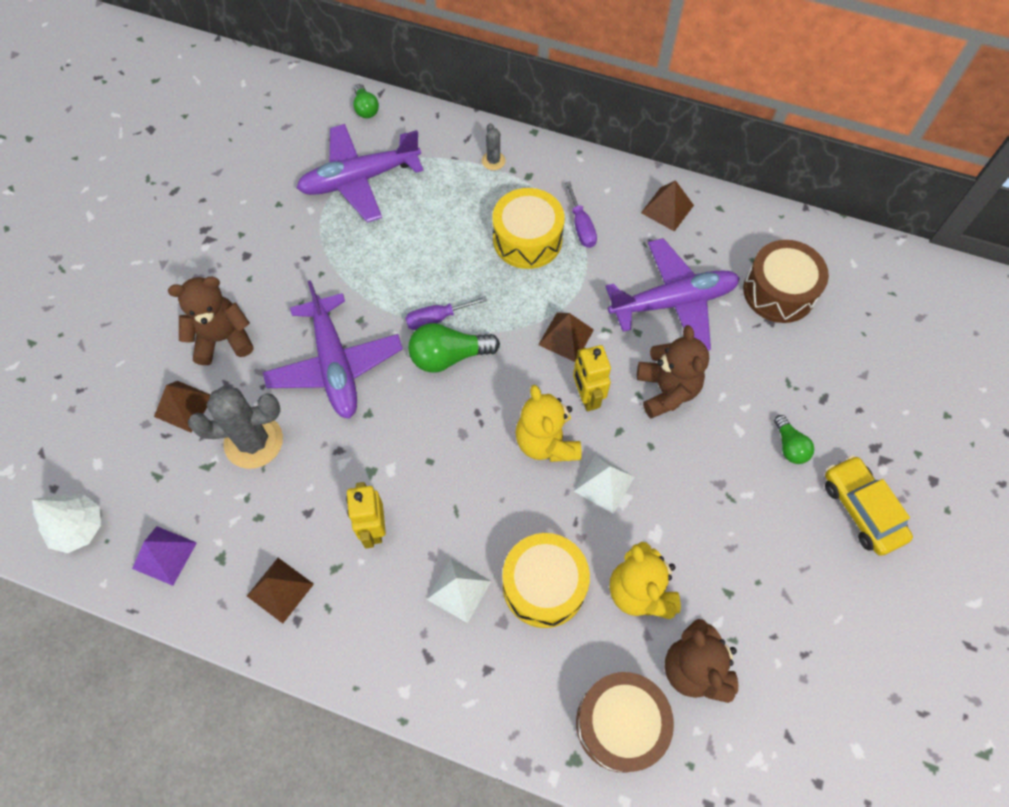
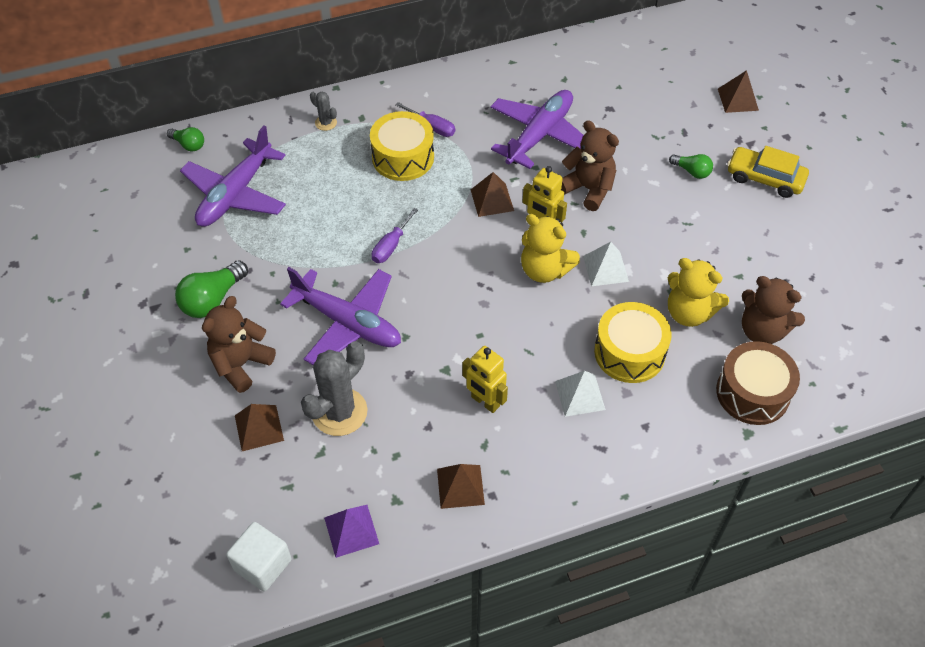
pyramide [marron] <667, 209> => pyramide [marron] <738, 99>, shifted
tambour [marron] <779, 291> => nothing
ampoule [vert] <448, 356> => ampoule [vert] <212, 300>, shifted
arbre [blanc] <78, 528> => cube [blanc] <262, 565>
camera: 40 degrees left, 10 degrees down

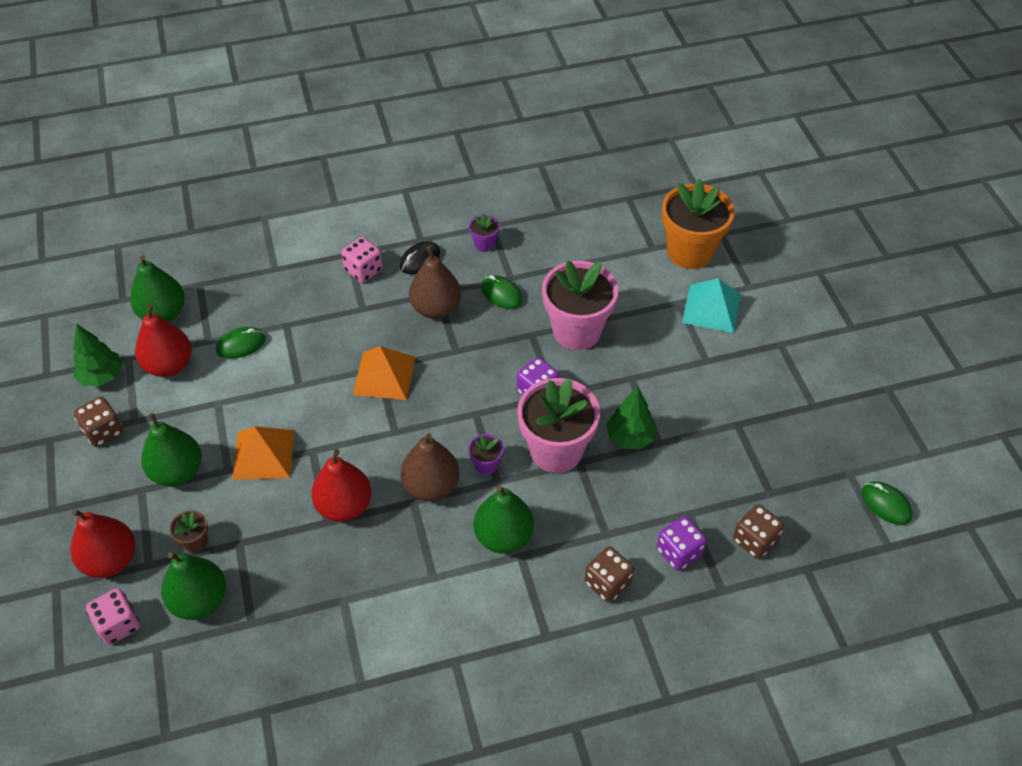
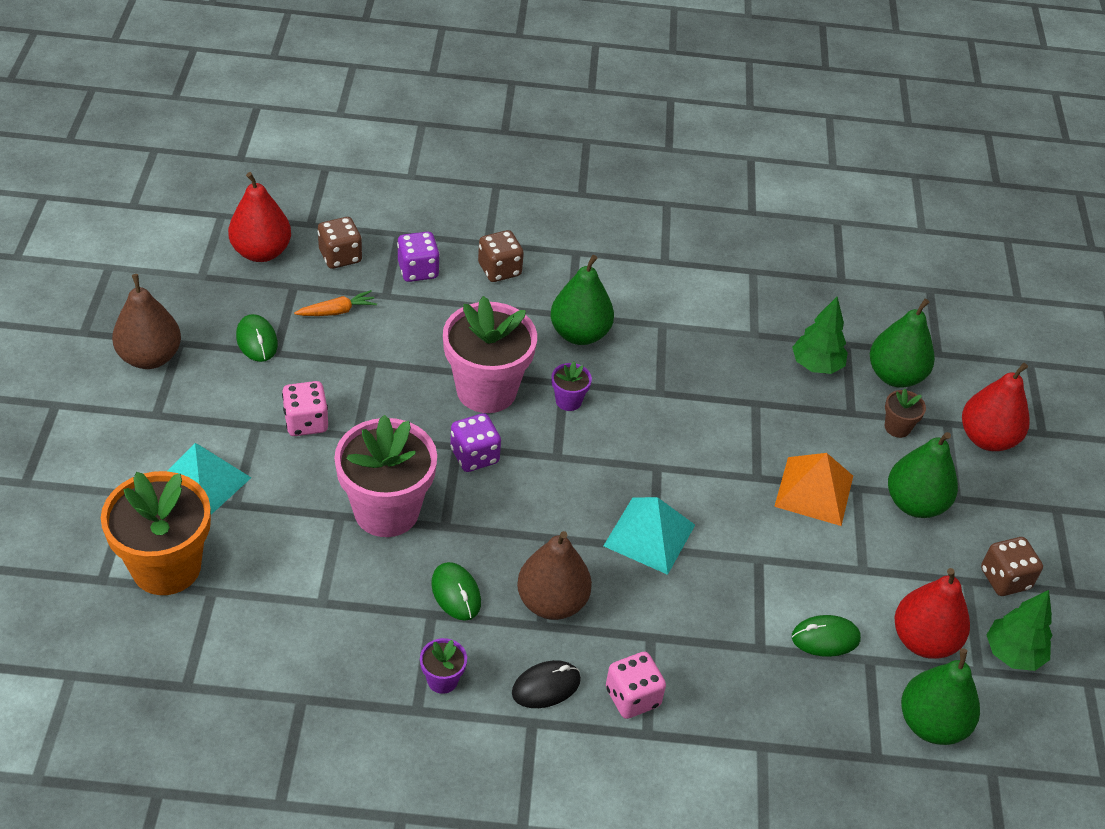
pyramide [orange] <384, 375> => pyramide [turquoise] <649, 535>
arbre [vert] <630, 437> => arbre [vert] <816, 365>, shifted
poire [marron] <431, 486> => poire [marron] <150, 357>, shifted
poire [rouge] <344, 506> => poire [rouge] <261, 252>, shifted
souris [vert] <886, 504> => souris [vert] <257, 340>, shifted
dé [rose] <118, 624> => dé [rose] <306, 422>, shifted
nothing => carotte [orange] <337, 311>
camera: 165 degrees left, 5 degrees down

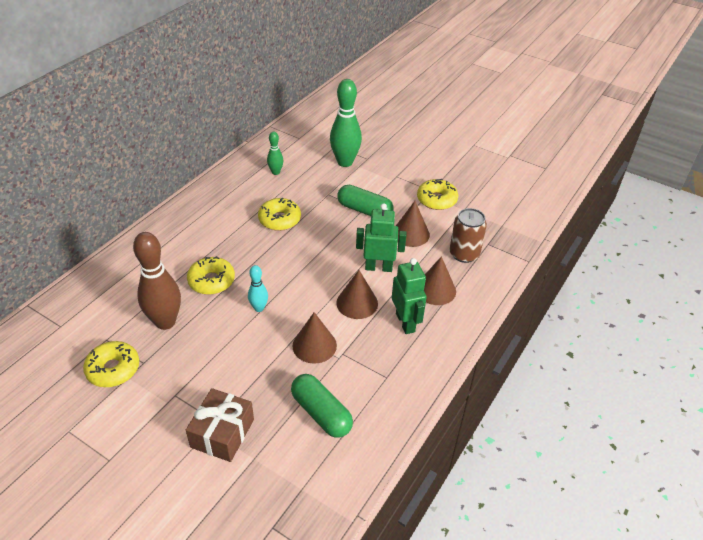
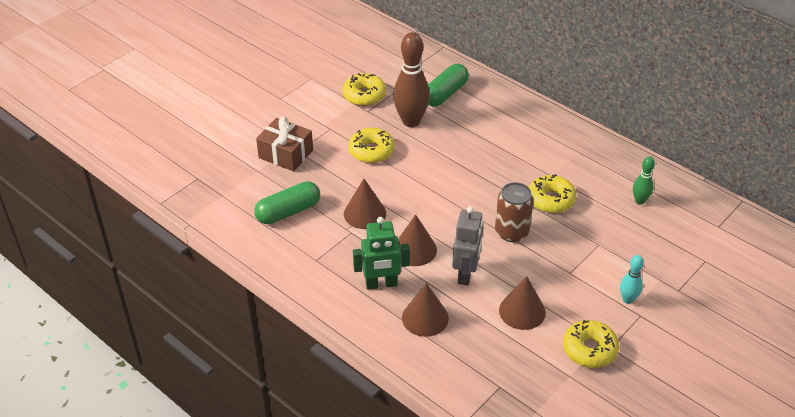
quille [vert] <345, 162> => nothing
gélule [vert] <364, 210> => gélule [vert] <445, 94>, shifted
robot [vert] <378, 267> => robot [gris] <466, 273>
canette [marron] <464, 254> => canette [marron] <511, 232>, shifted
beignet [jaune] <211, 281> => beignet [jaune] <371, 151>, shifted
quille [turquoise] <259, 308> => quille [turquoise] <628, 299>, shifted
camera: 100 degrees right, 0 degrees up

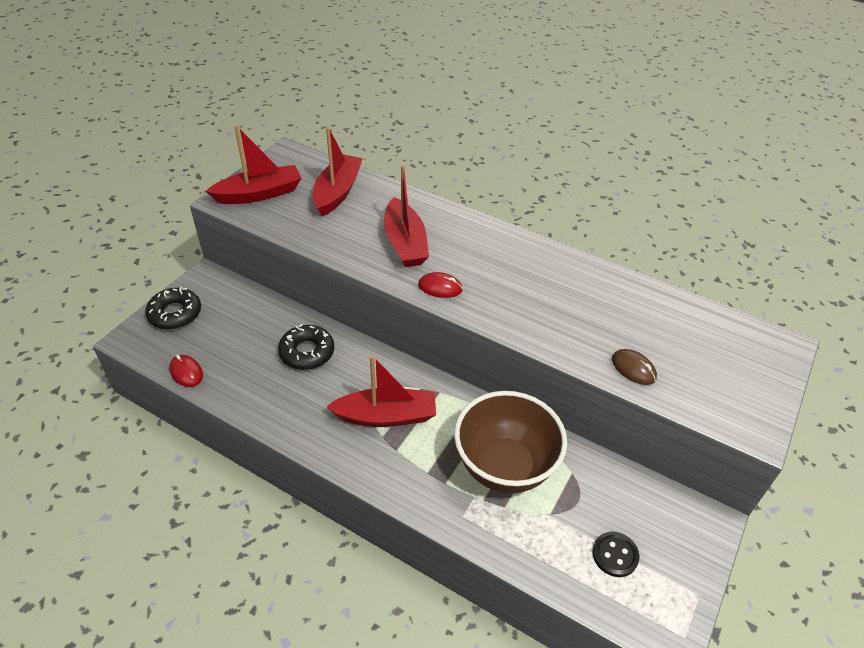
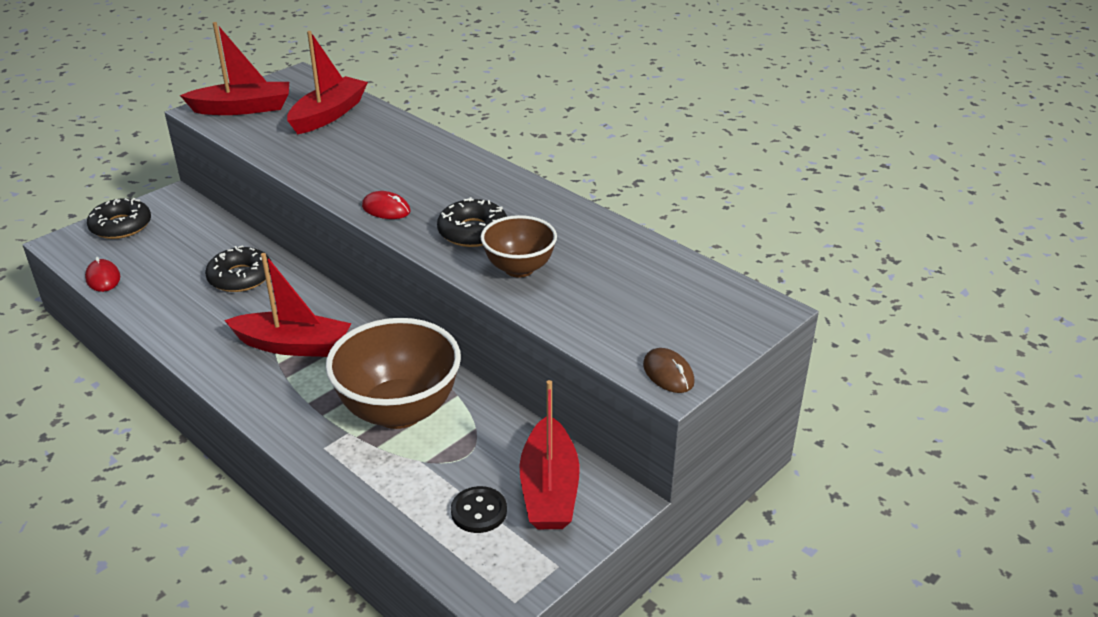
bateau [rouge] <405, 243> => bateau [rouge] <549, 489>, shifted
souris [marron] <633, 368> => souris [marron] <668, 374>, shifted
nothing => beignet [noir] <473, 232>
nothing => bol [marron] <519, 268>
camera: 15 degrees right, 10 degrees down

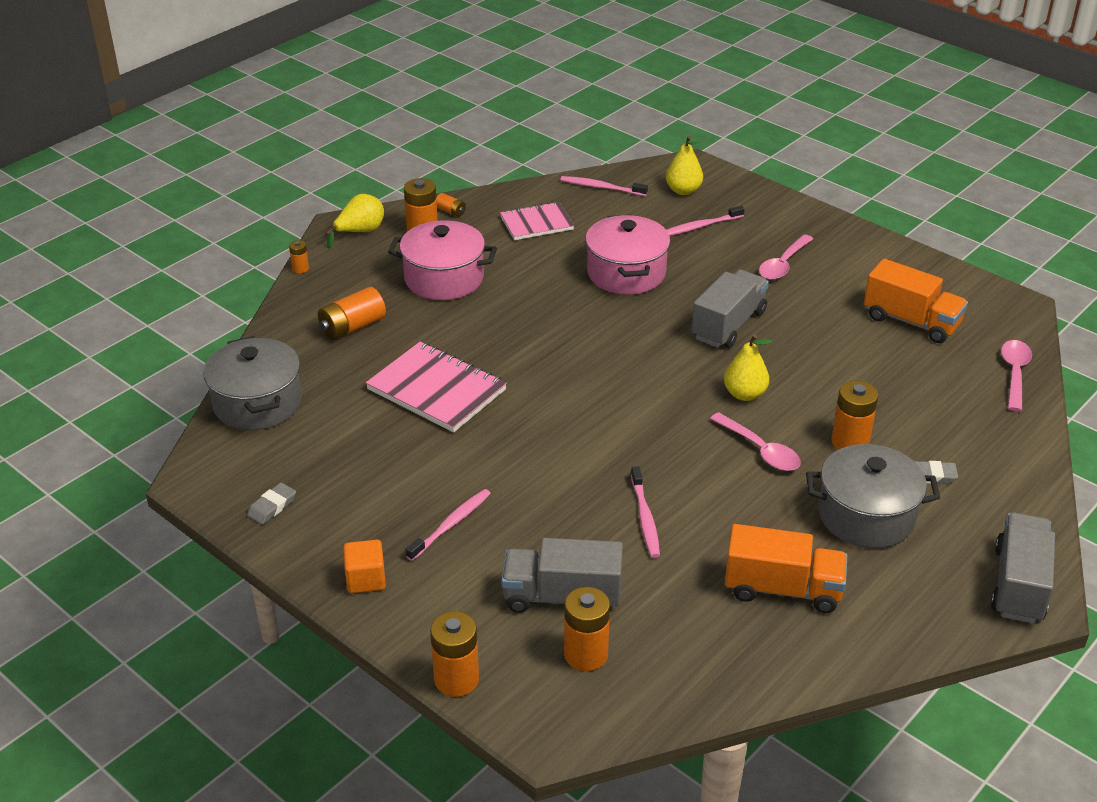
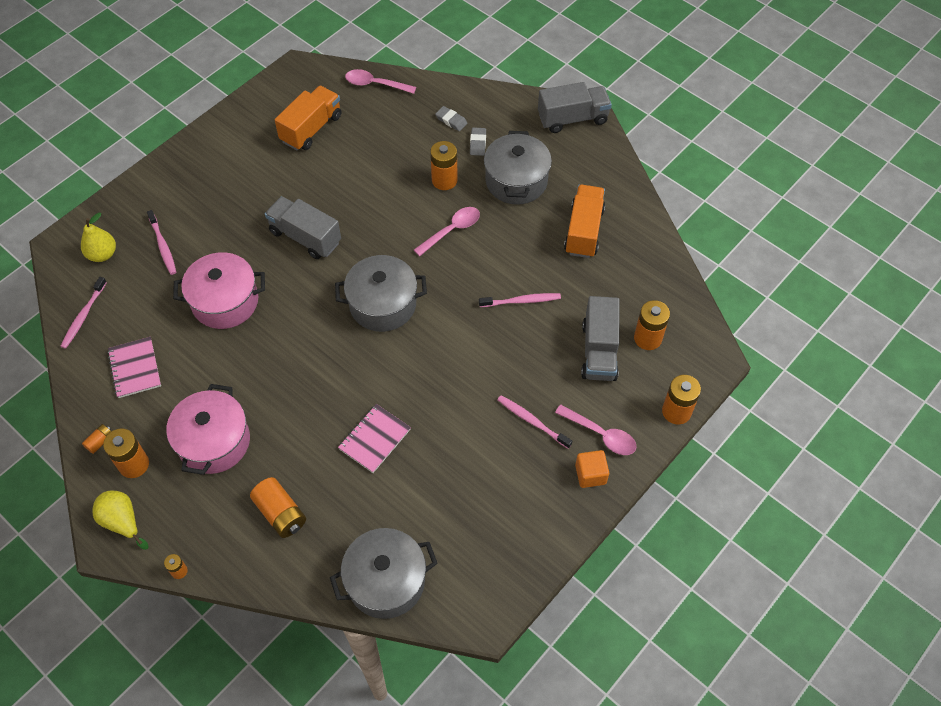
cuillère [rose] <783, 264> => cuillère [rose] <601, 434>, shifted
poire [jaune] <744, 394> => nothing
carnet [rose] <437, 390> => carnet [rose] <374, 439>, x0.64
gomme [gris] <272, 506> => gomme [gris] <451, 120>, shifted
camion [gris] <1018, 585> => camion [gris] <572, 118>, 150 degrees clockwise
nothing => marmite [gris] <383, 304>
camera: 90 degrees left, 20 degrees up

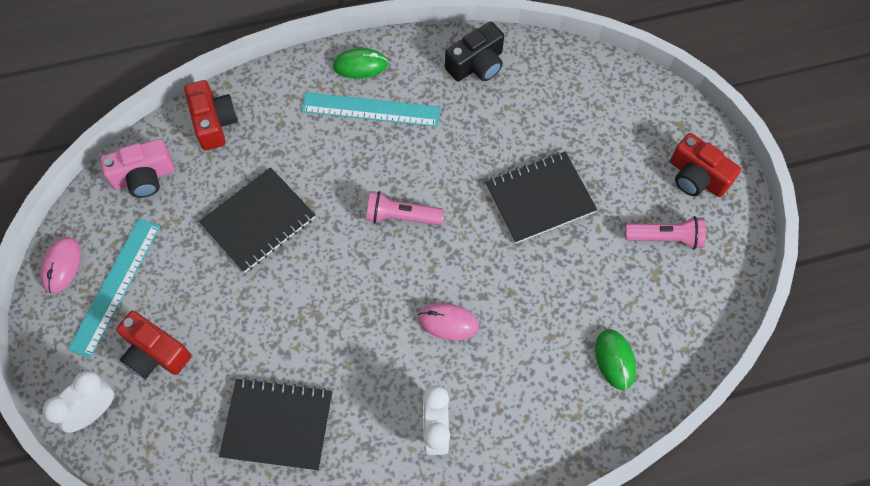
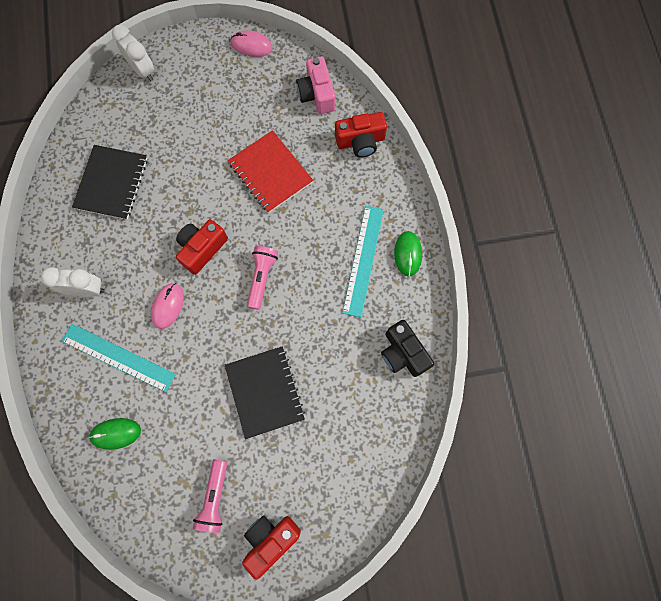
carnet [noir] <258, 221> => carnet [rouge] <270, 173>
règle [turquoise] <115, 286> => règle [turquoise] <118, 357>, shifted
appareil photo [rouge] <155, 353> => appareil photo [rouge] <202, 249>, shifted
camera: 95 degrees right, 10 degrees up

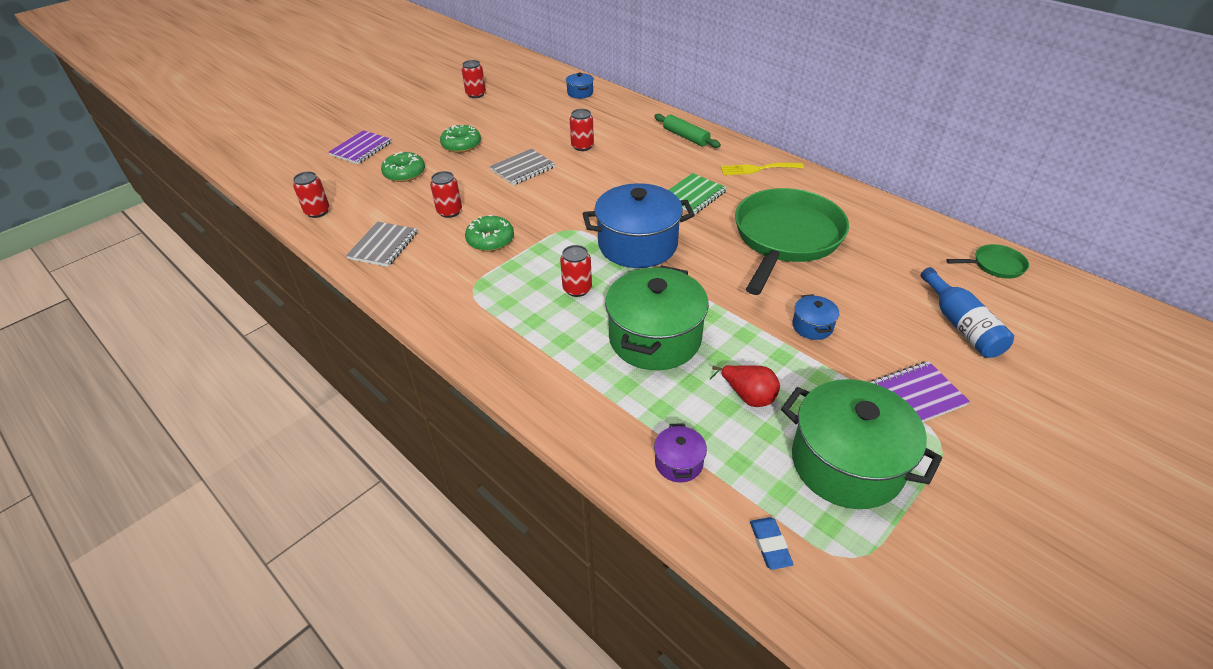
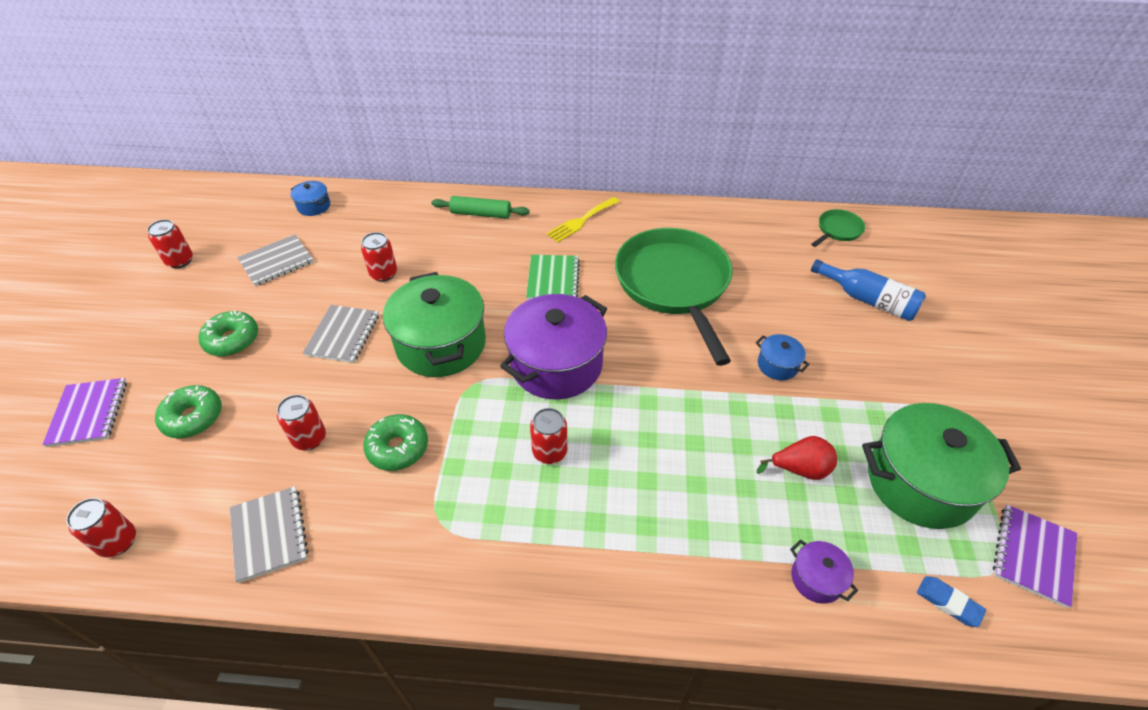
marmite [bleu] <637, 244> => marmite [violet] <556, 364>
marmite [vert] <655, 338> => marmite [vert] <441, 344>, shifted
carnet [violet] <916, 396> => carnet [violet] <1033, 555>, shifted
nothing => carnet [gris] <276, 262>
camera: 40 degrees left, 5 degrees up

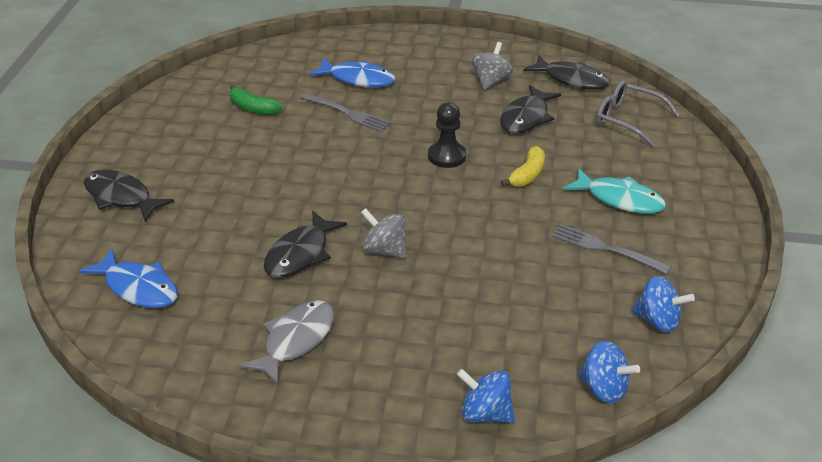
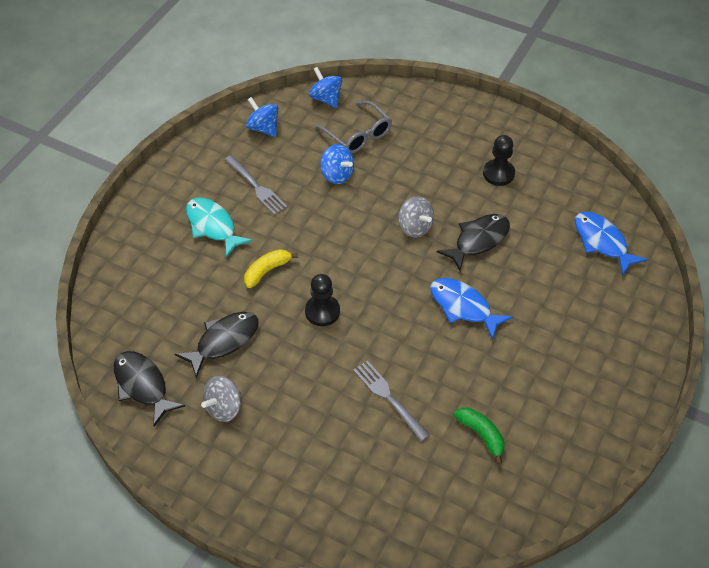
poisson [bleu] <358, 79> => poisson [bleu] <463, 307>, shifted
lunettes [gris] <627, 120> => lunettes [gris] <358, 135>, shifted
poisson [noir] <121, 197> => nothing
poisson [gris] <295, 341> => pion [noir] <498, 173>
toupie [bleu] <485, 414> => toupie [bleu] <337, 175>, shifted
camera: 160 degrees left, 15 degrees up

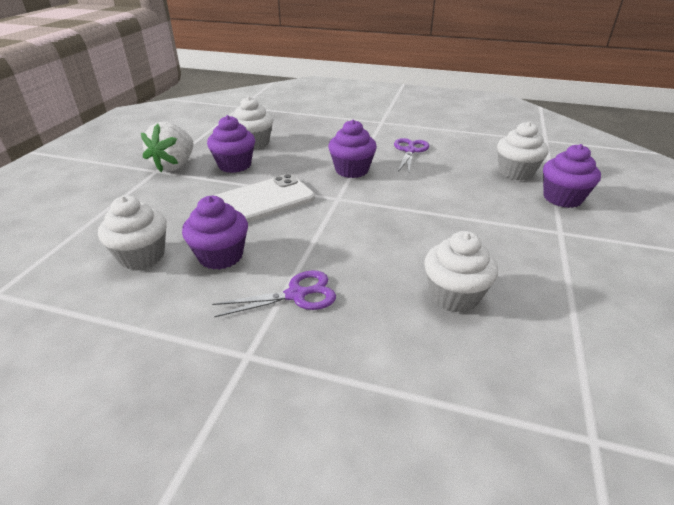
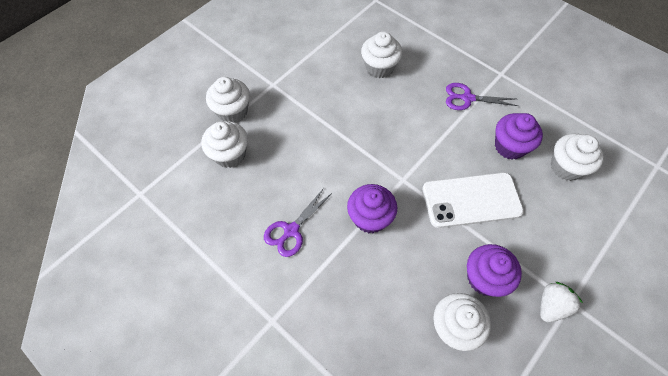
fraise [blanc] <175, 165> => fraise [blanc] <551, 306>, x0.66
muffin [violet] <562, 198> => muffin [blanc] <232, 111>
camera: 155 degrees left, 25 degrees up

